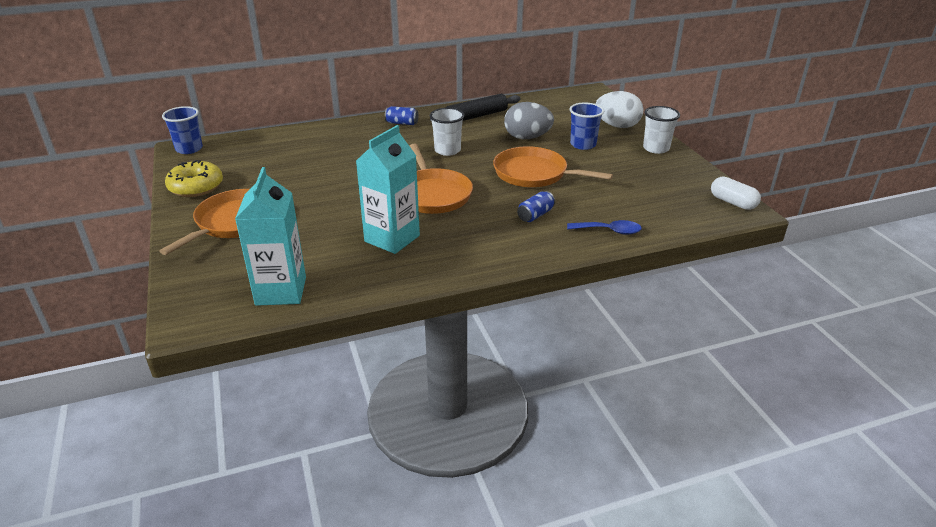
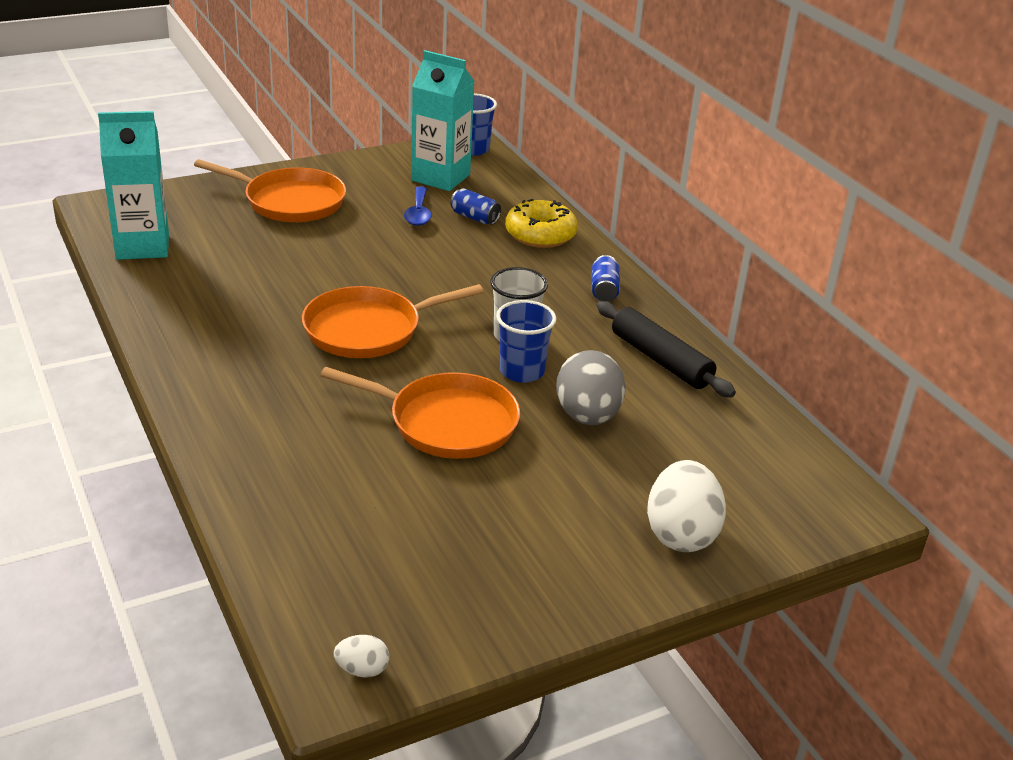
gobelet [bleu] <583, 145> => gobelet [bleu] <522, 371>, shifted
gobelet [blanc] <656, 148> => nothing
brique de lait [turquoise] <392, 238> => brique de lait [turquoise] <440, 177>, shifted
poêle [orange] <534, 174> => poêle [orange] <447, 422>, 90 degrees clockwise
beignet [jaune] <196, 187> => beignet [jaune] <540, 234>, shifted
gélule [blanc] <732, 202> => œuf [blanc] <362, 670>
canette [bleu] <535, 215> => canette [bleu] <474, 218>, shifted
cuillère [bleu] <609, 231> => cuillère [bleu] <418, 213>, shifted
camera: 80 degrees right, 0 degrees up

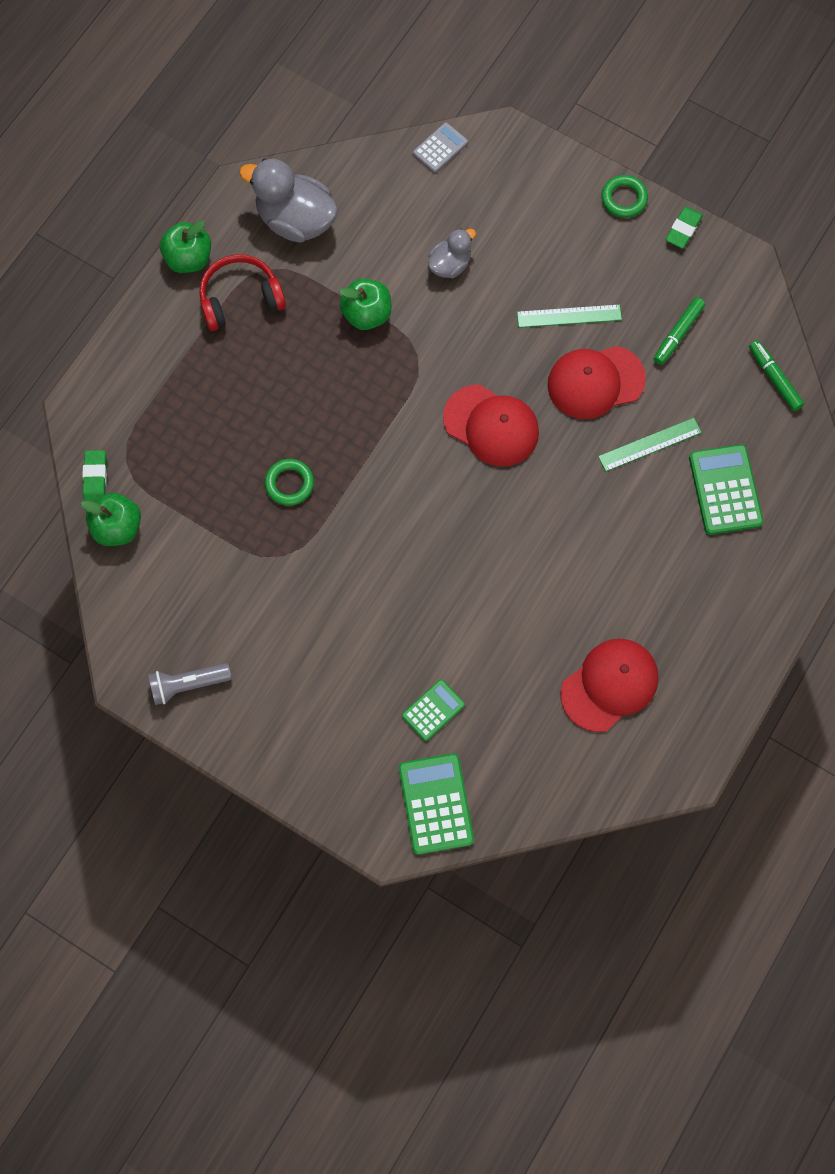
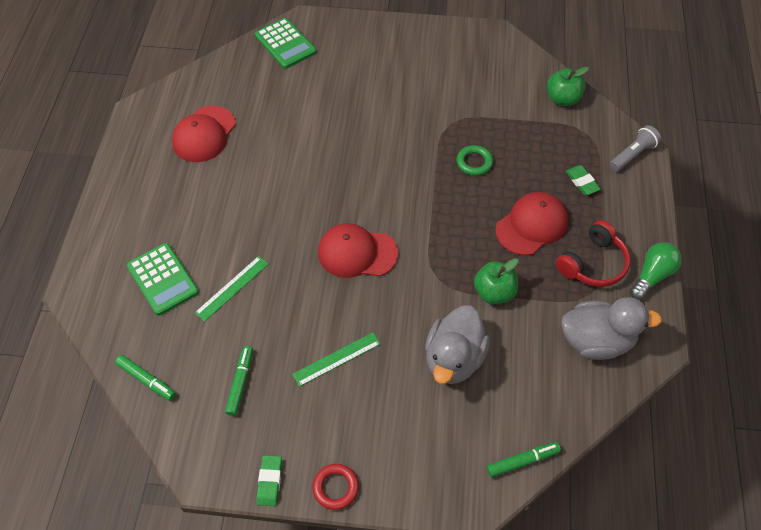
calculatrice [gris] <440, 148> => feutre [vert] <522, 461>
anneau [vert] <624, 199> => anneau [rouge] <335, 487>
pomme [vert] <189, 259> => ampoule [vert] <652, 275>
canard [gris] <450, 265> => canard [gris] <454, 359>, x1.78
casquette [rouge] <595, 382> => casquette [rouge] <531, 225>, shifted
gomme [vert] <95, 477> => gomme [vert] <582, 182>, shifted
lampe de poche [gris] <188, 684> => lampe de poche [gris] <633, 155>, shifted
calculatrice [vert] <433, 710> => nothing
camera: 155 degrees right, 15 degrees down

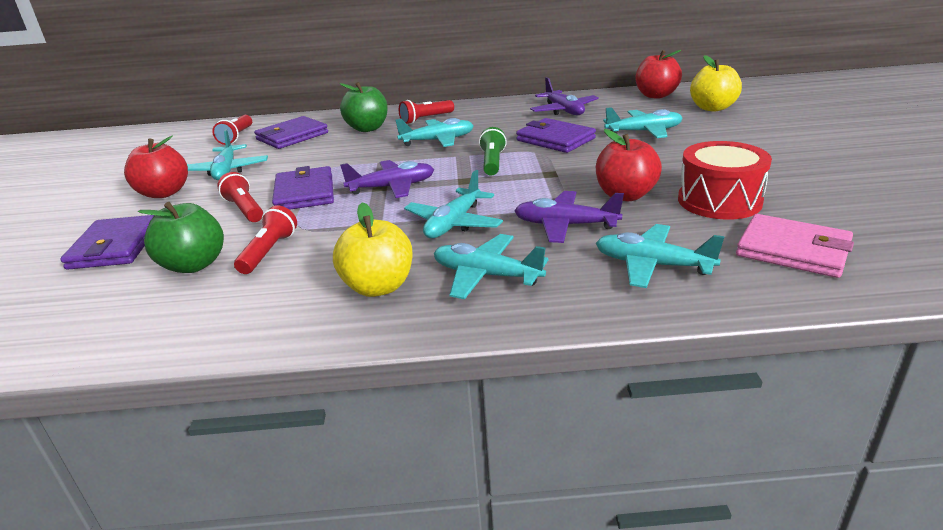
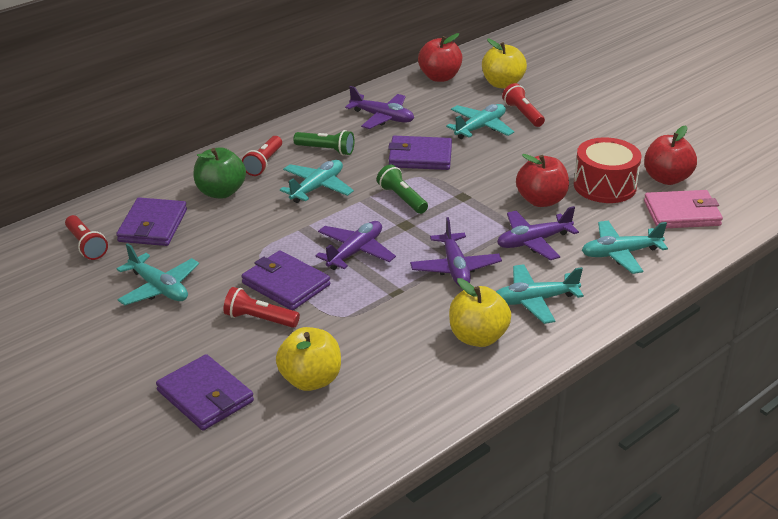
pomme [rouge] <164, 193> => pomme [rouge] <666, 178>, shifted
avion [turquoise] <454, 223> => avion [violet] <455, 268>
pomme [vert] <194, 265> => pomme [jaune] <310, 380>
lampe de poche [rouge] <269, 252> => lampe de poche [rouge] <523, 114>, shifted
nothing => lampe de poche [vert] <326, 150>
camera: 40 degrees left, 5 degrees up

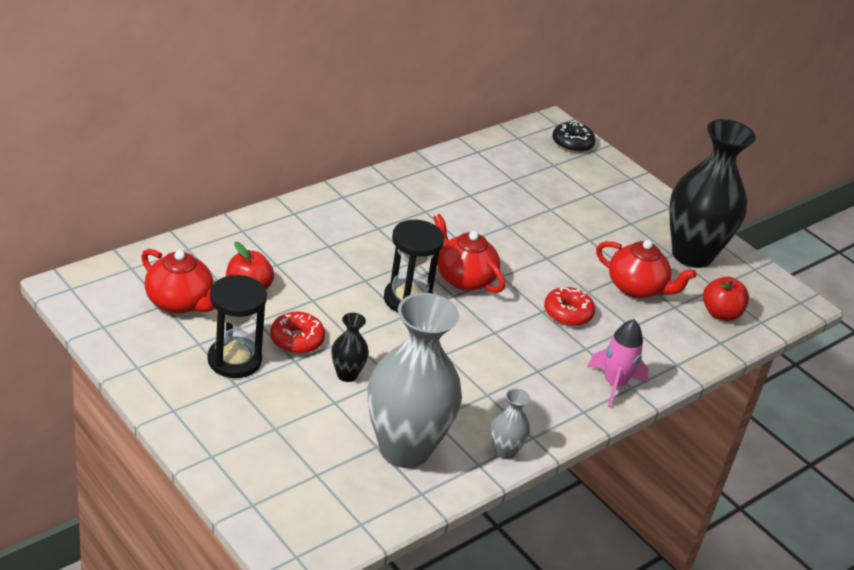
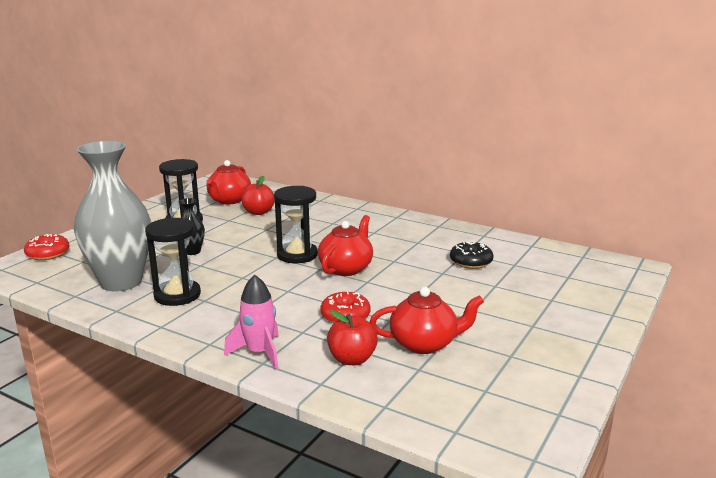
vase [noir] <692, 255> => nothing
beignet [noir] <572, 143> => beignet [noir] <471, 262>, shifted
théière [rouge] <637, 288> => théière [rouge] <425, 343>, 105 degrees counterclockwise
pomme [rouge] <720, 314> => pomme [rouge] <352, 359>, shifted
beignet [rouge] <297, 340> => beignet [rouge] <48, 254>, shifted
vase [gris] <505, 451> => nothing
nothing => sablier [noir] <177, 295>
camera: 75 degrees right, 15 degrees down

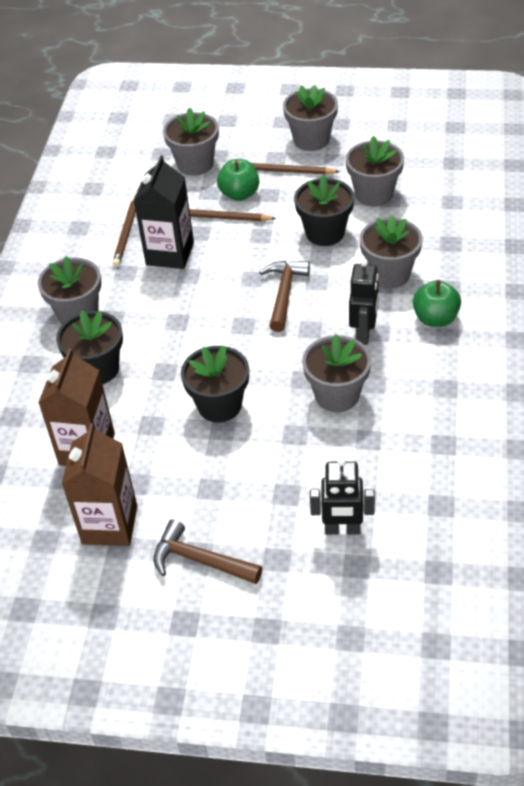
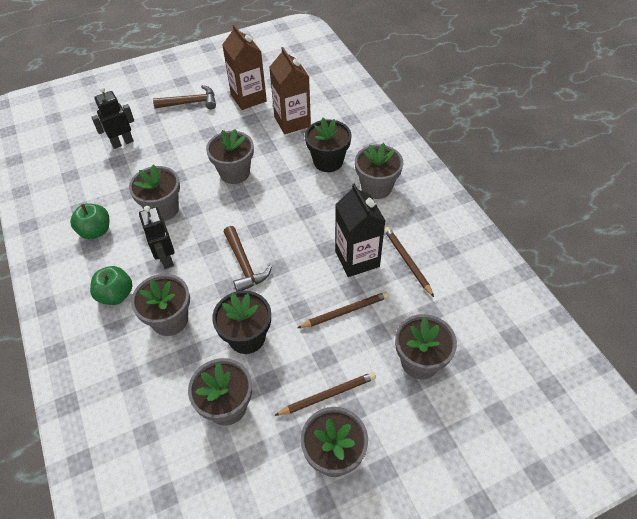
pomme [vert] <239, 194> => pomme [vert] <96, 231>, shifted
pot de fleurs [noir] <219, 405> => pot de fleurs [gris] <234, 173>
camera: 145 degrees right, 5 degrees up

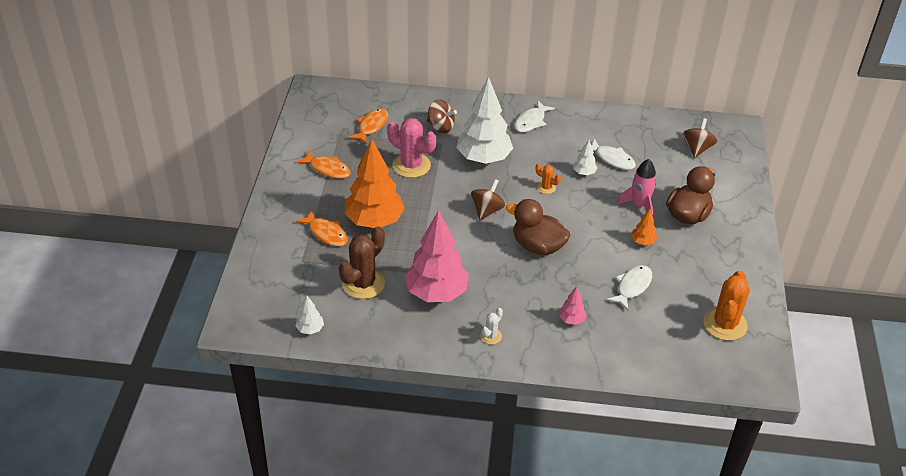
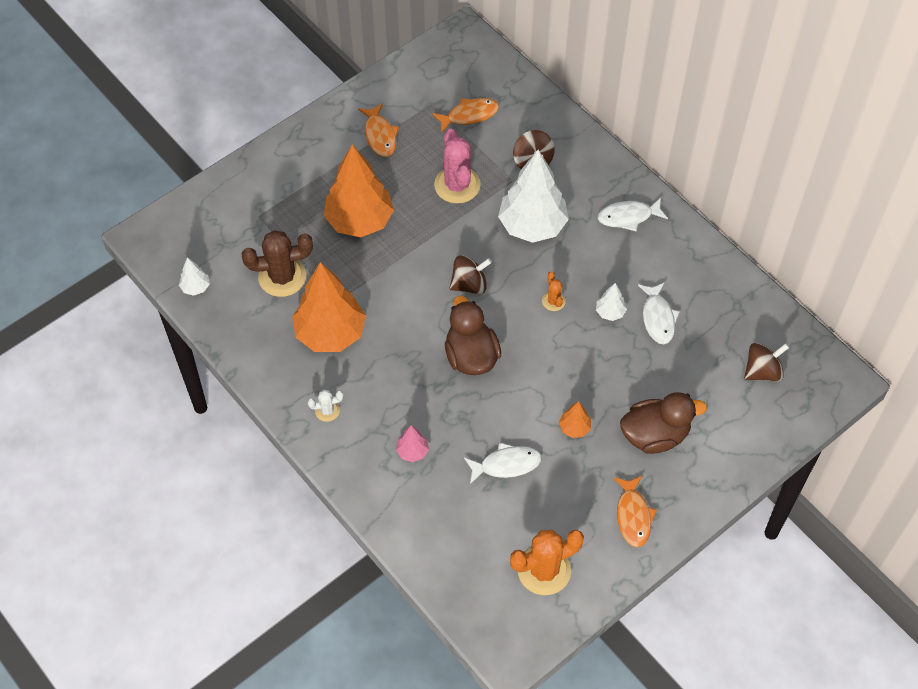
fusée [rose] <639, 205> => nothing
poisson [orange] <326, 233> => poisson [orange] <633, 516>, shifted
arbre [rose] <436, 293> => arbre [orange] <330, 333>
camera: 45 degrees right, 15 degrees up

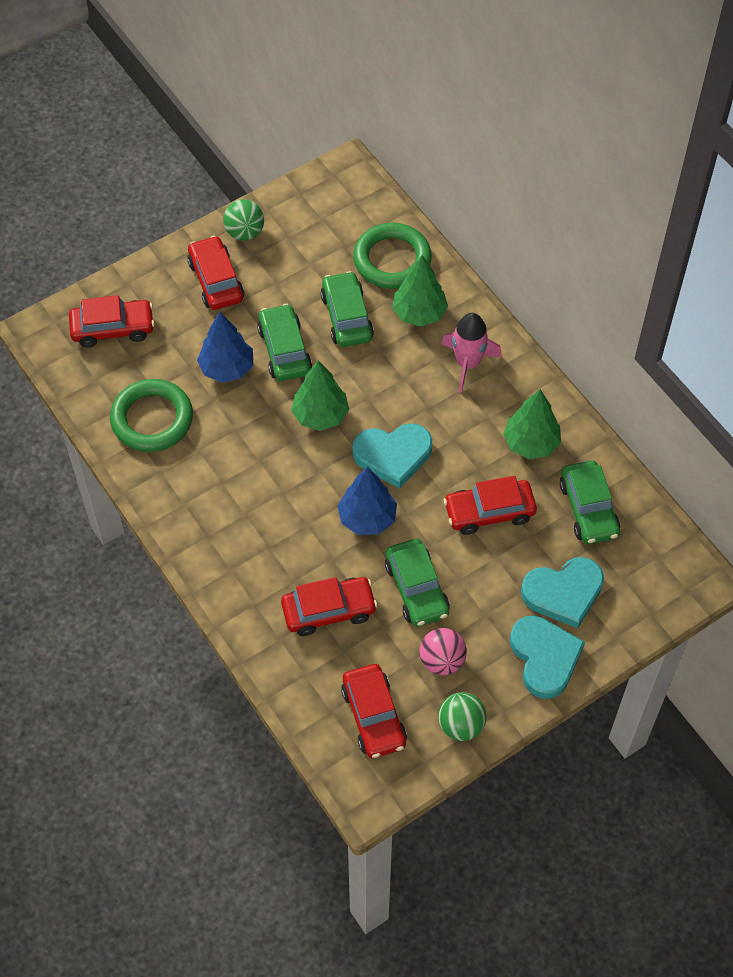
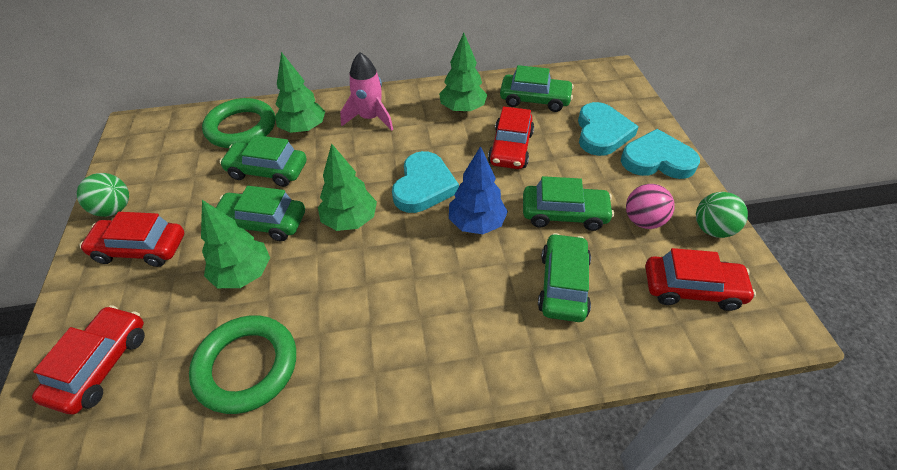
arbre [bleu] <227, 368> => arbre [vert] <243, 274>
voiture [rouge] <329, 610> => voiture [vert] <563, 284>
camera: 65 degrees left, 10 degrees down

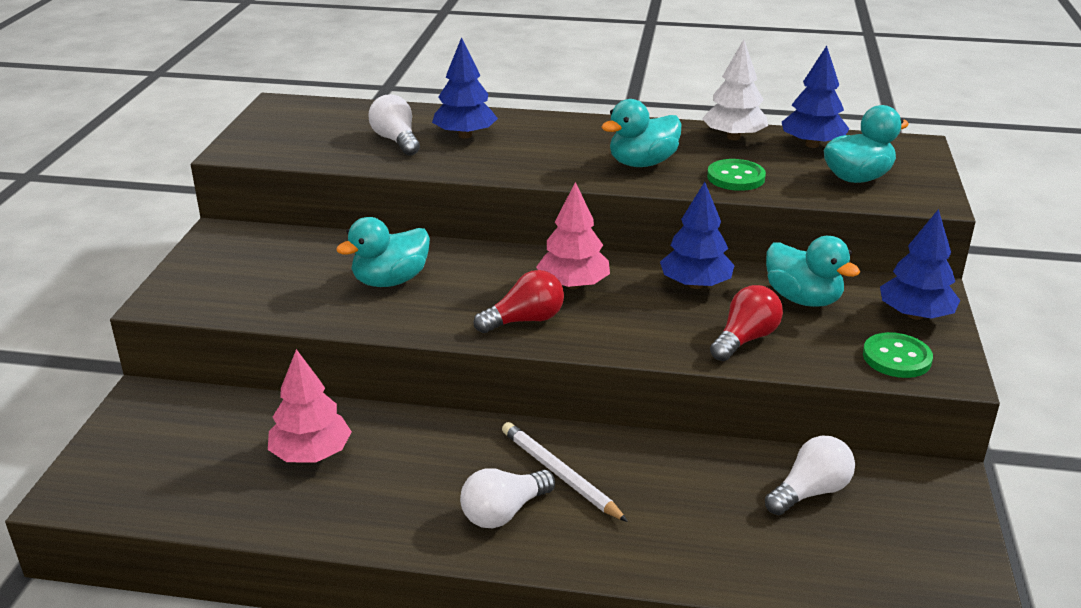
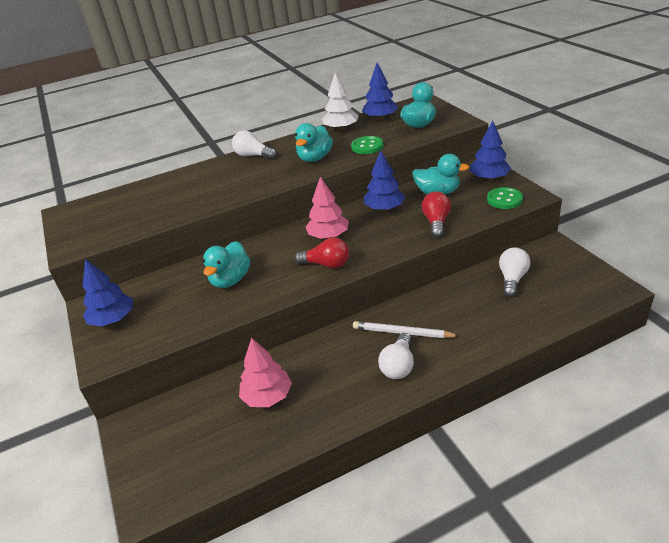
arbre [bleu] <465, 135> => arbre [bleu] <113, 319>, shifted
ampoule [blanc] <396, 140> => ampoule [blanc] <253, 156>, shifted
ampoule [rouge] <525, 320> => ampoule [rouge] <327, 264>, 75 degrees clockwise
camera: 30 degrees left, 5 degrees up

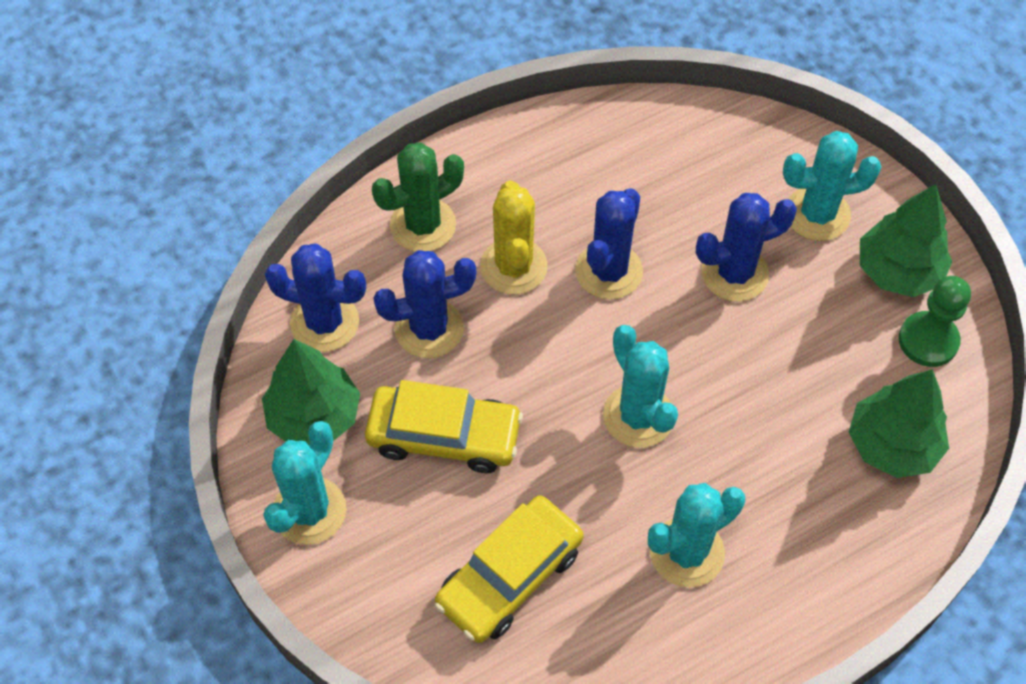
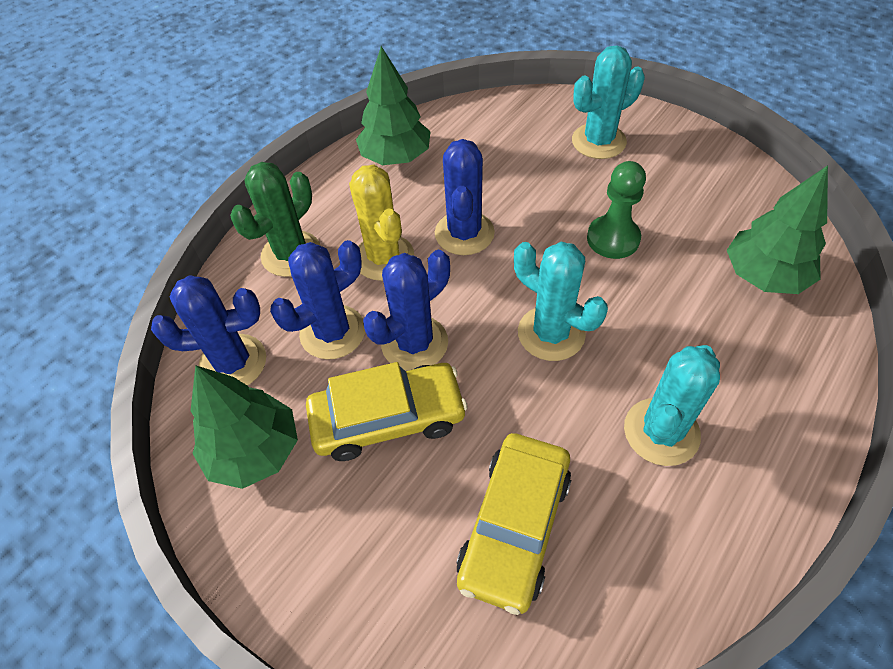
arbre [vert] <898, 271> => arbre [vert] <396, 157>, shifted
cactus [bleu] <734, 273> => cactus [bleu] <414, 343>, shifted
pion [vert] <928, 340> => pion [vert] <613, 239>, shifted
cactus [turquoise] <309, 511> => nothing
camera: 20 degrees left, 5 degrees down

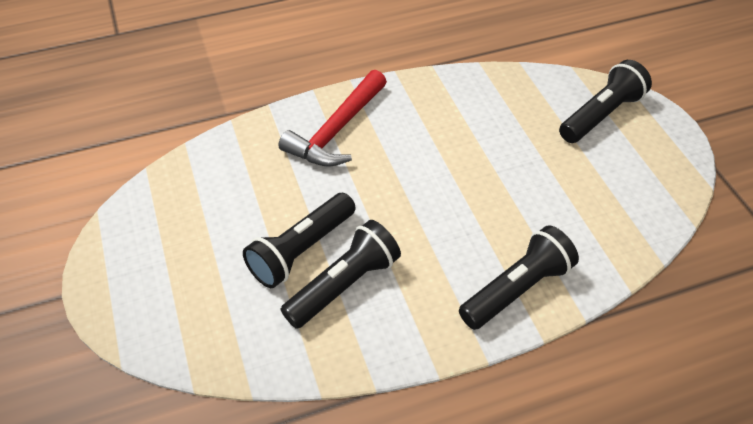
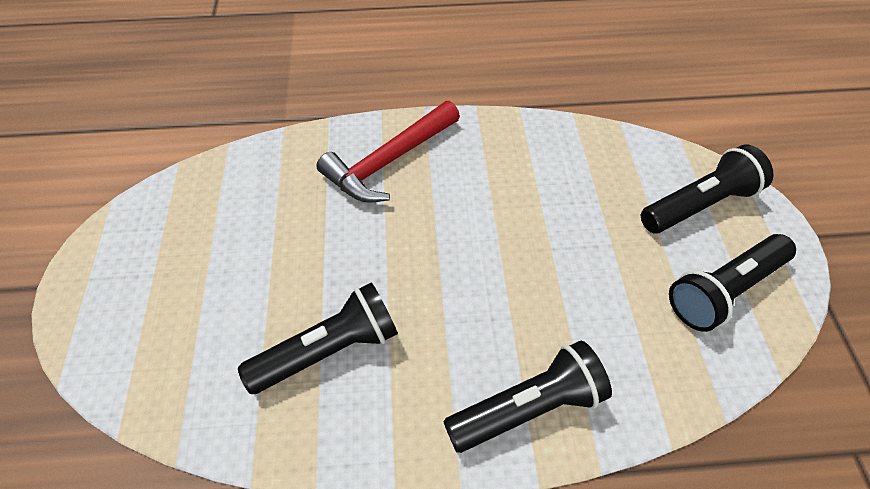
lampe de poche [noir] <301, 250> => lampe de poche [noir] <723, 290>, shifted
camera: 15 degrees right, 5 degrees up

